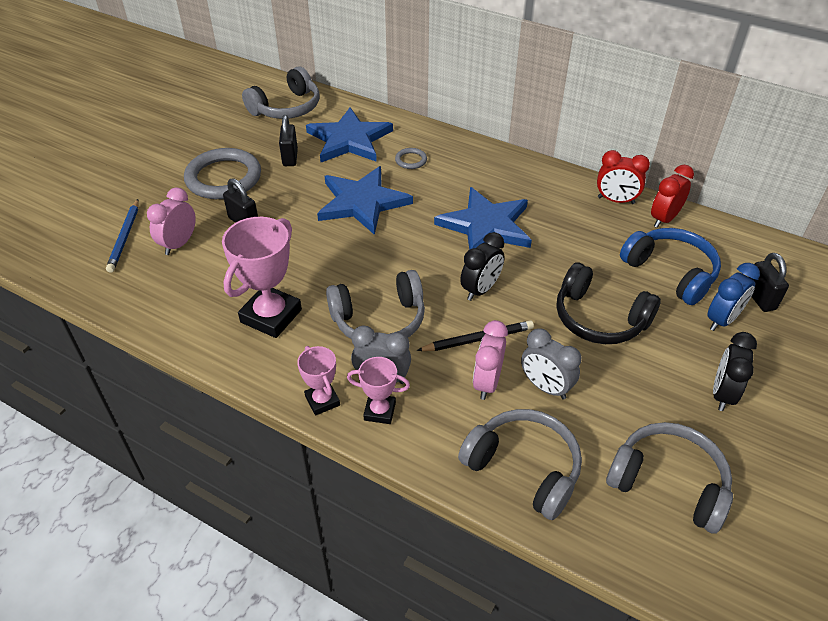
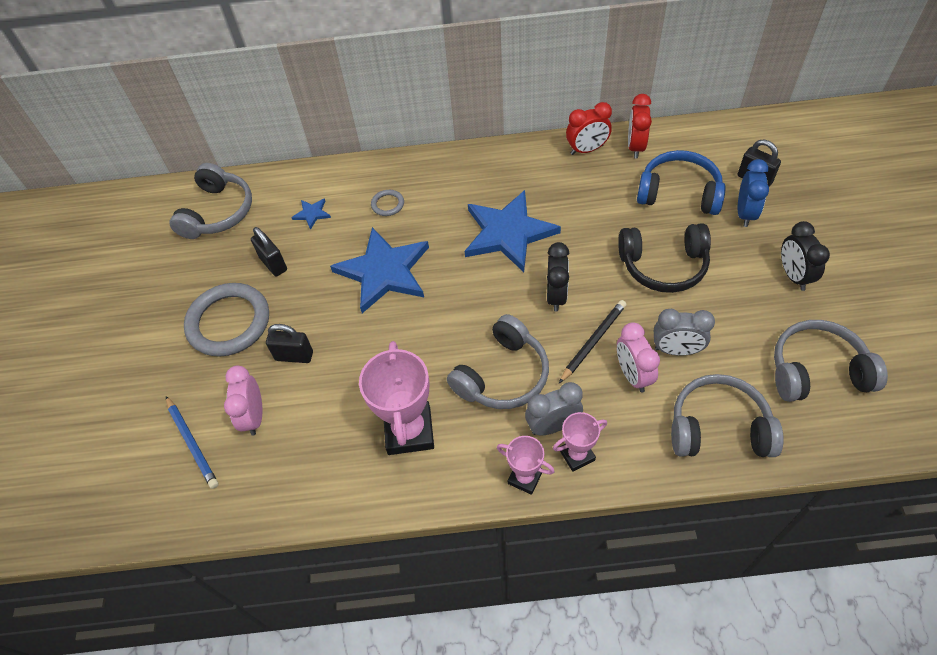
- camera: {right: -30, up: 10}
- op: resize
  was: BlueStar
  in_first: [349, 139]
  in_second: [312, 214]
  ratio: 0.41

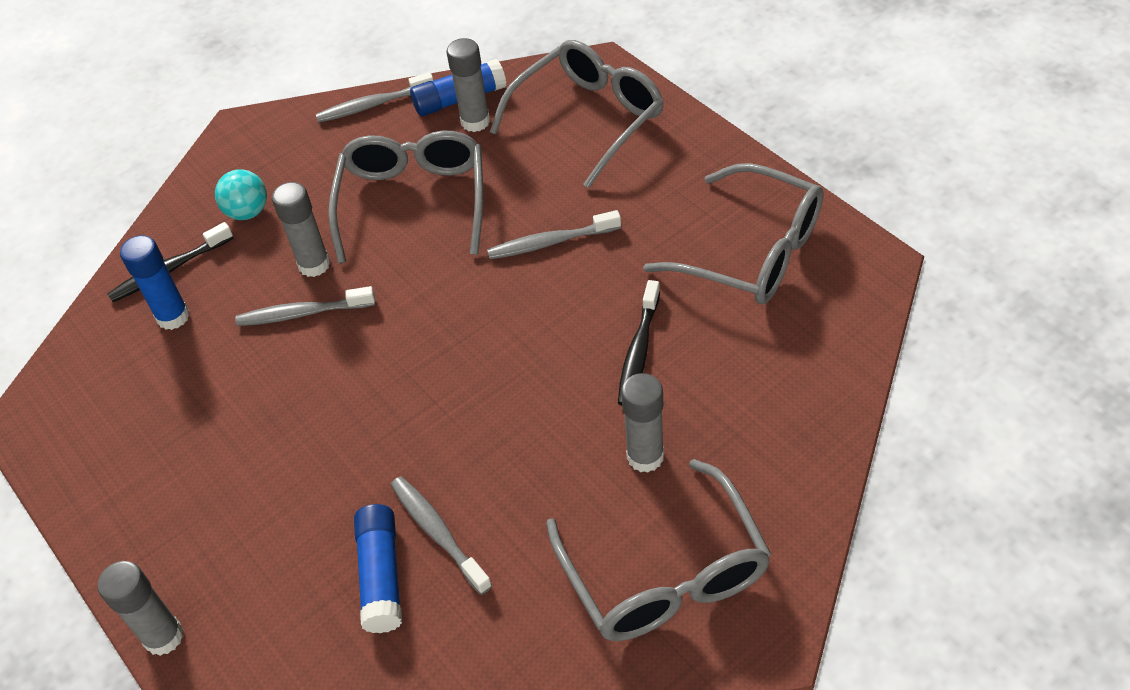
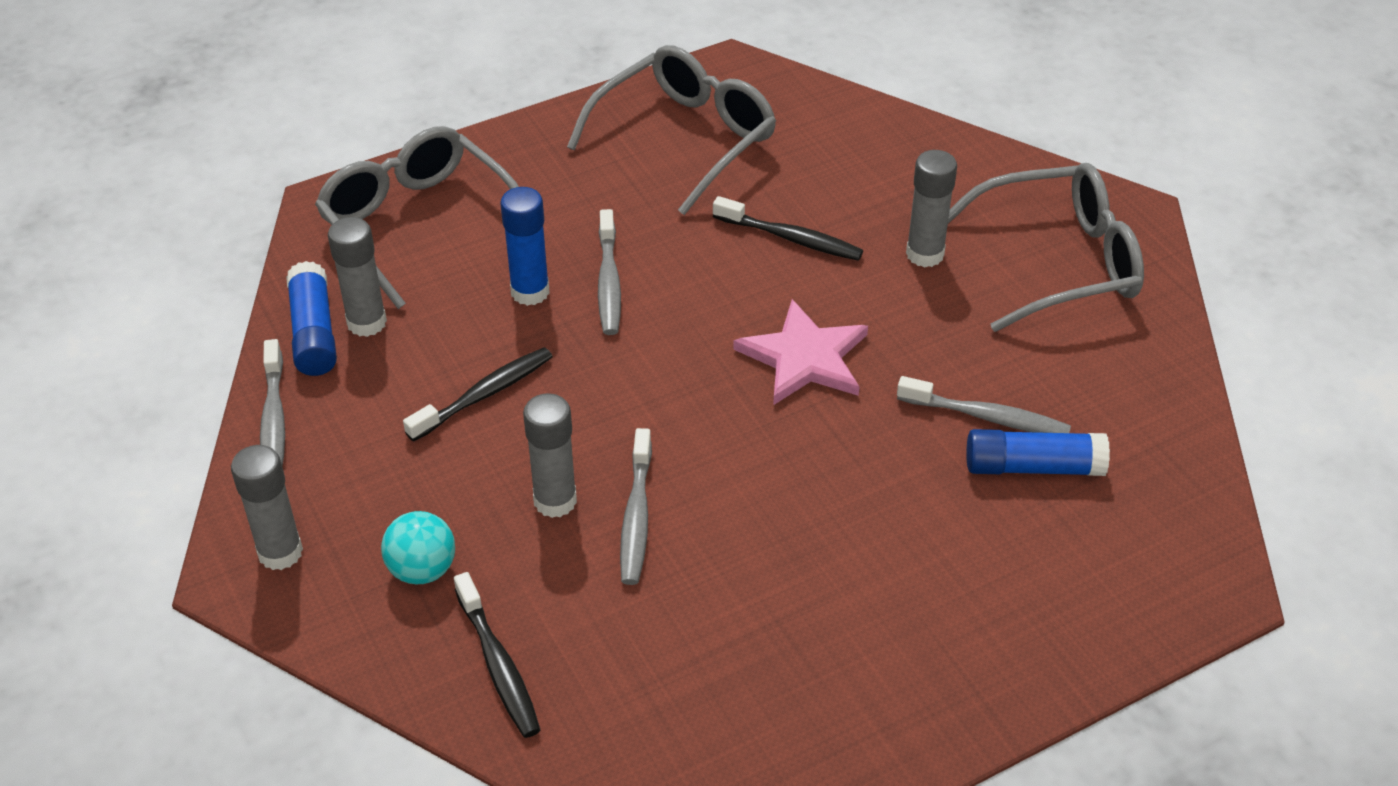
- camera: {right: -85, up: -5}
- op: insert
  now: PinkStar
  in_second: [804, 358]
- op: move
  was: GreyGlueStick
  in_first: [163, 636]
  in_second: [280, 552]
- op: move
  was: BlueGlueStick
  in_first: [173, 317]
  in_second: [530, 292]
- op: replace
  was: GreyGlasses
  now: BlackToothbrush
  in_first: [413, 201]
  in_second: [484, 394]
- op: rotate
  was: GreyToothbrush
  in_first: [438, 532]
  in_second: [987, 417]
  clockwise: -135

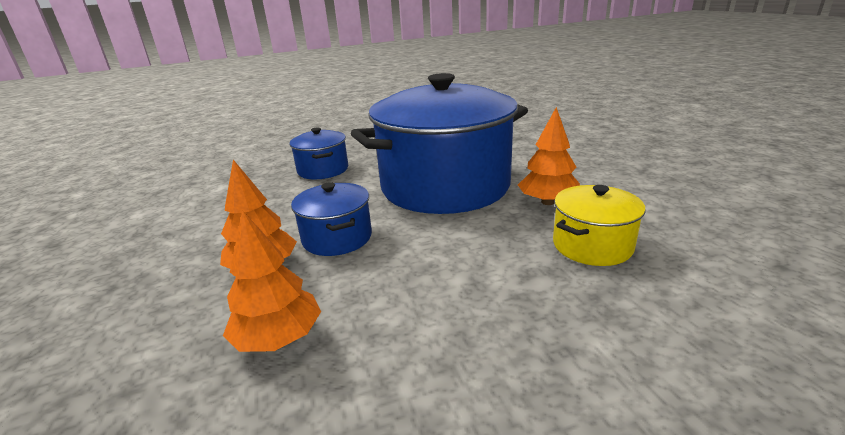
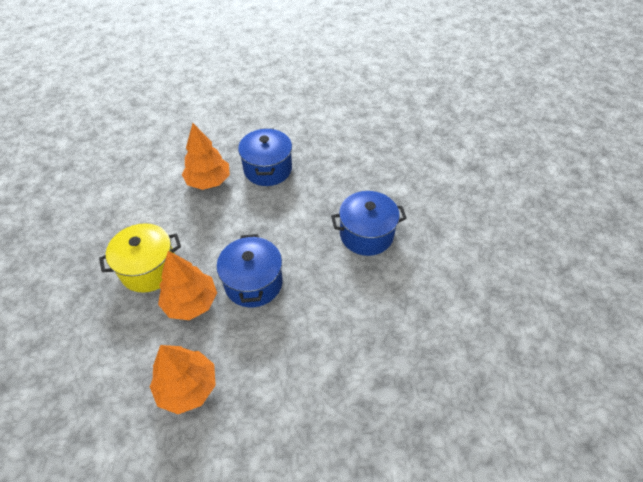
- camera: {right: 15, up: 25}
- op: move
  was: OrangeTree
  in_first: [547, 202]
  in_second: [208, 181]
- op: move
  was: YellowPot
  in_first: [592, 245]
  in_second: [149, 269]
- op: resize
  was: BluePot
  in_first: [445, 186]
  in_second: [366, 234]
  ratio: 0.45

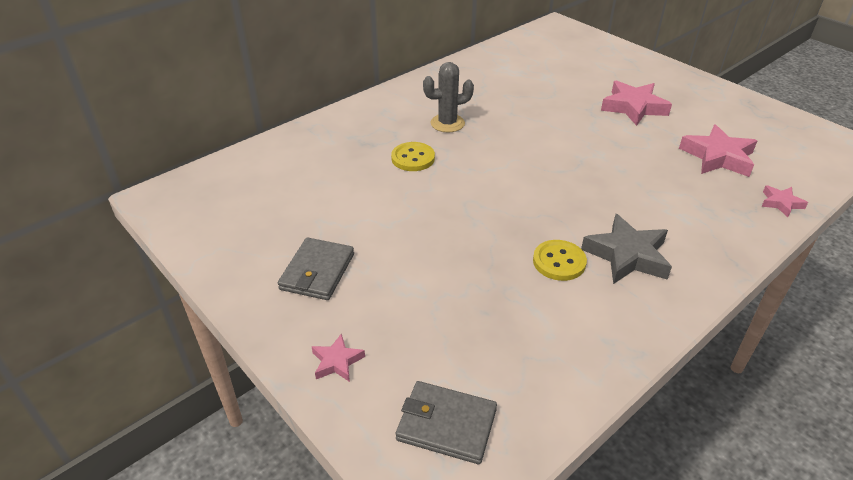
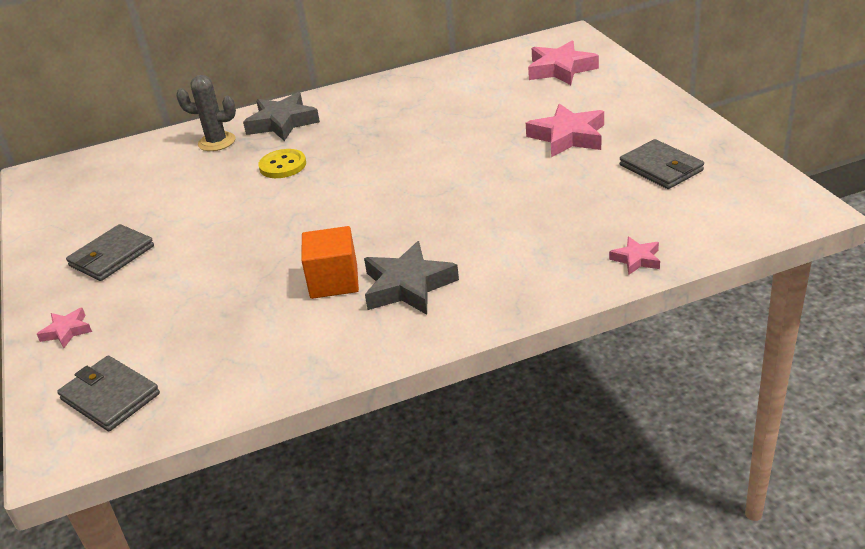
- camera: {right: 25, up: -5}
- op: insert
  now: GreyStar
  in_second: [282, 123]
- op: insert
  now: GreyWallet
  in_second: [661, 168]
- op: move
  was: GreyCactus
  in_first: [447, 123]
  in_second: [217, 142]
- op: move
  was: PinkStar
  in_first: [718, 157]
  in_second: [560, 69]
- op: replace
  was: YellowButton
  now: OrangeCube
  in_first: [559, 262]
  in_second: [334, 281]

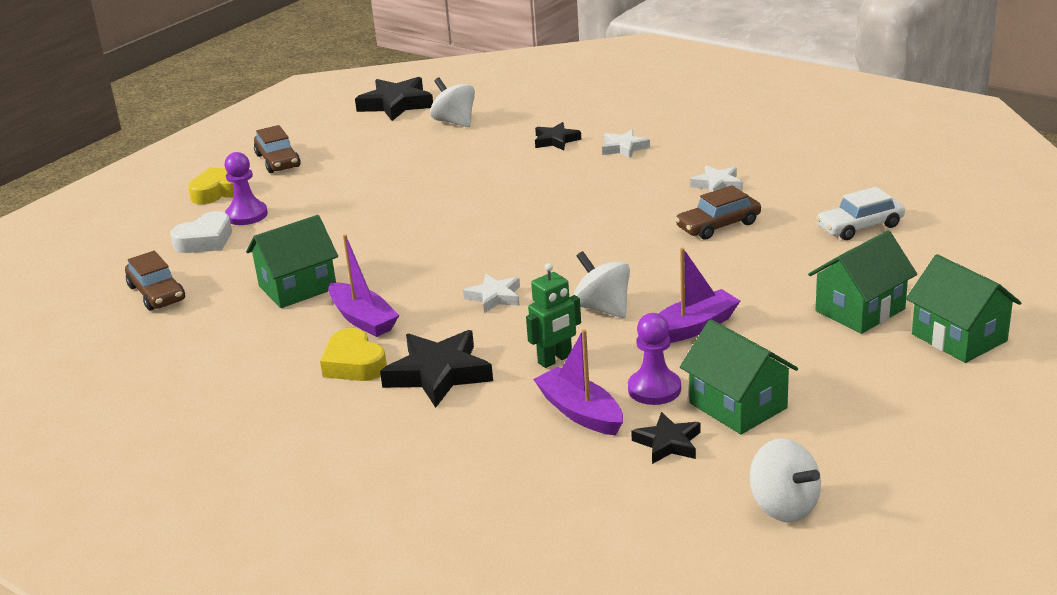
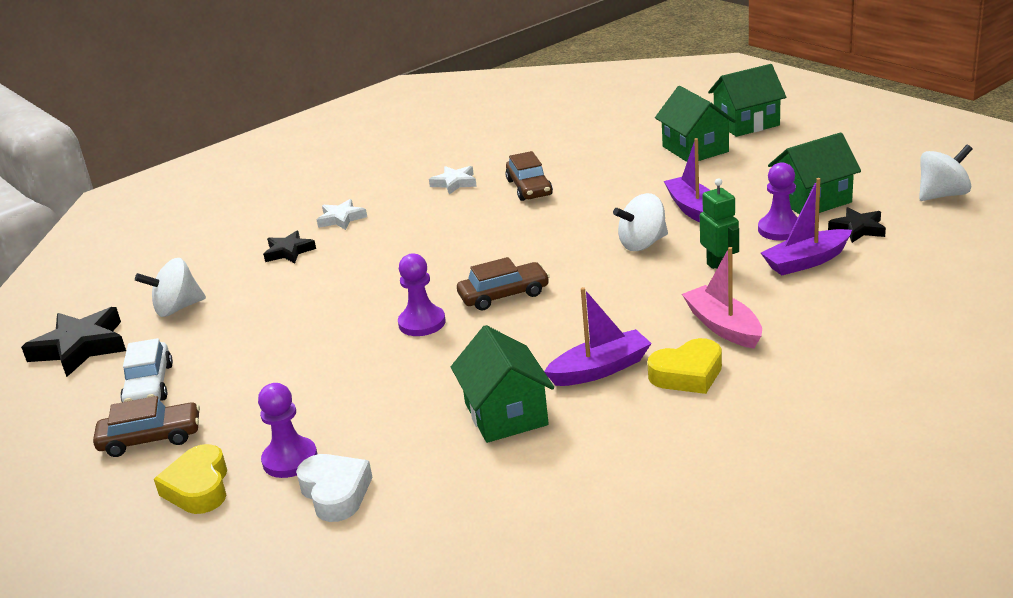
- camera: {right: -75, up: 0}
- op: delete
  was: WhiteStar
  in_first: [494, 297]
- op: insert
  now: PurplePawn
  in_second: [422, 323]
- op: move
  was: BrownCar
  in_first: [156, 293]
  in_second: [504, 295]
- op: move
  was: WhiteCar
  in_first: [859, 226]
  in_second: [149, 385]
- op: replace
  was: BlackStar
  now: PinkBoat
  in_first: [438, 374]
  in_second: [723, 326]

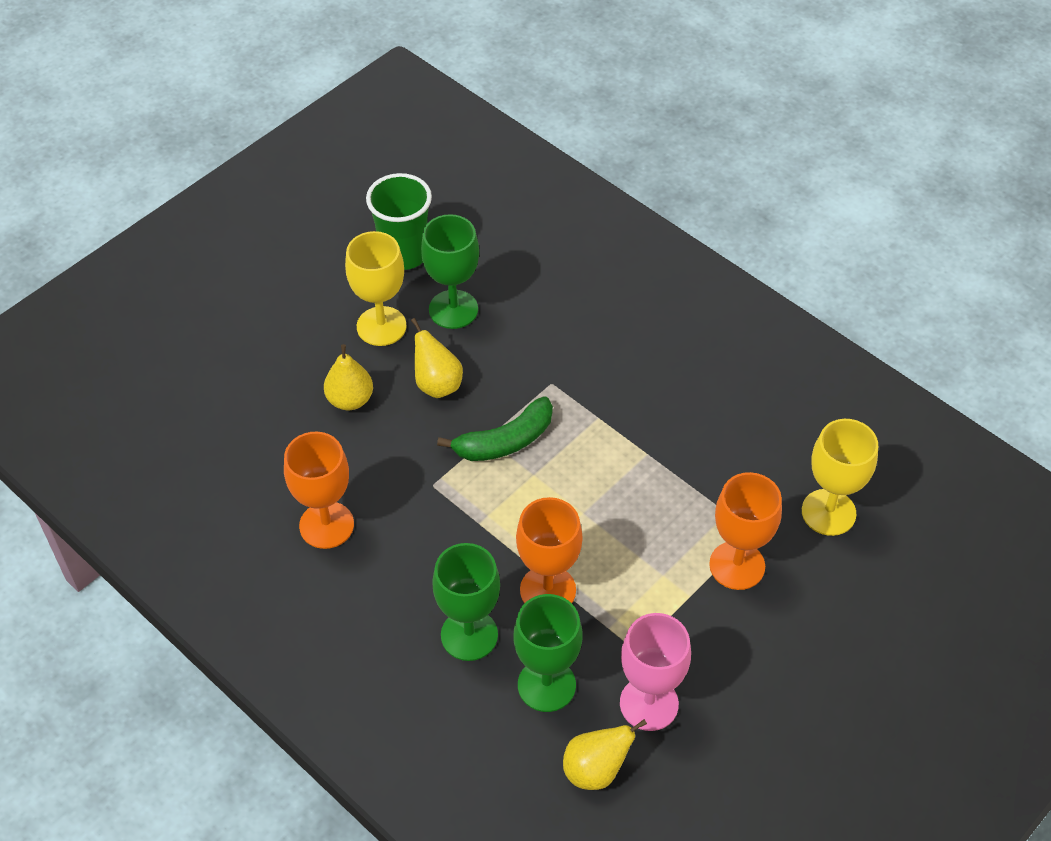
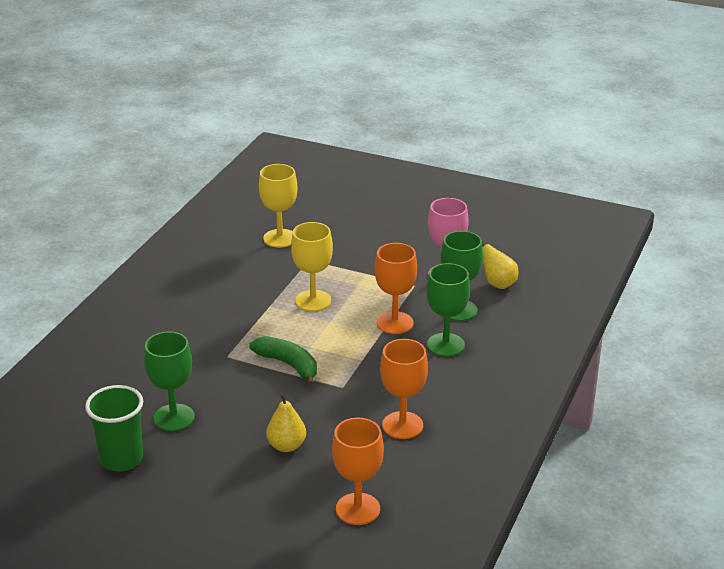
- camera: {right: -110, up: -20}
- op: delete
  was: YellowPear
  in_first: [437, 384]
- op: move
  was: YellowGoblet
  in_first: [381, 326]
  in_second: [313, 301]
- op: move
  was: OrangeGoblet
  in_first: [737, 565]
  in_second: [358, 509]

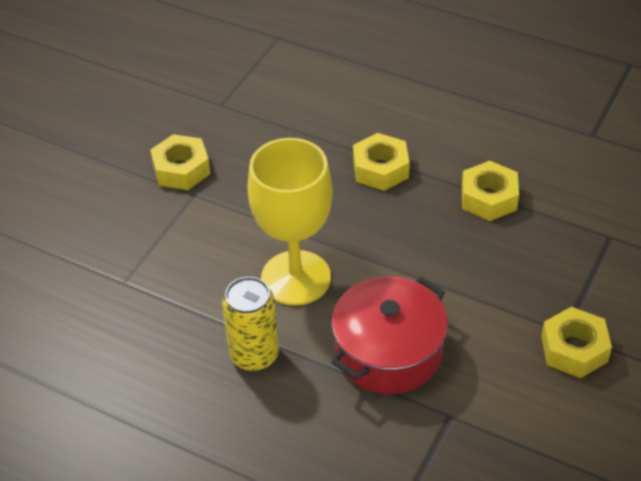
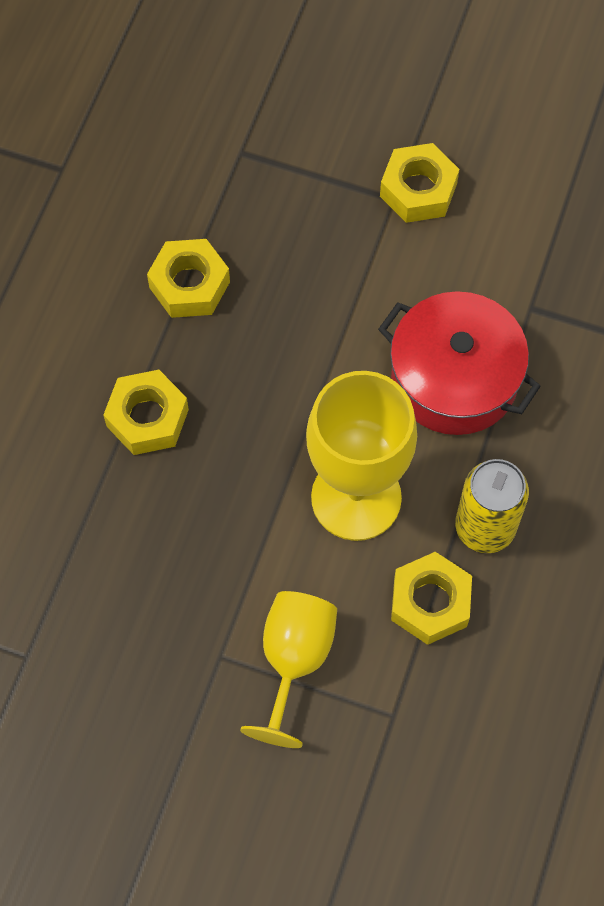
- camera: {right: -100, up: 20}
- op: insert
  now: YellowGoblet
  in_second: [294, 660]
- op: move
  was: YellowNut
  in_first: [181, 169]
  in_second: [430, 602]

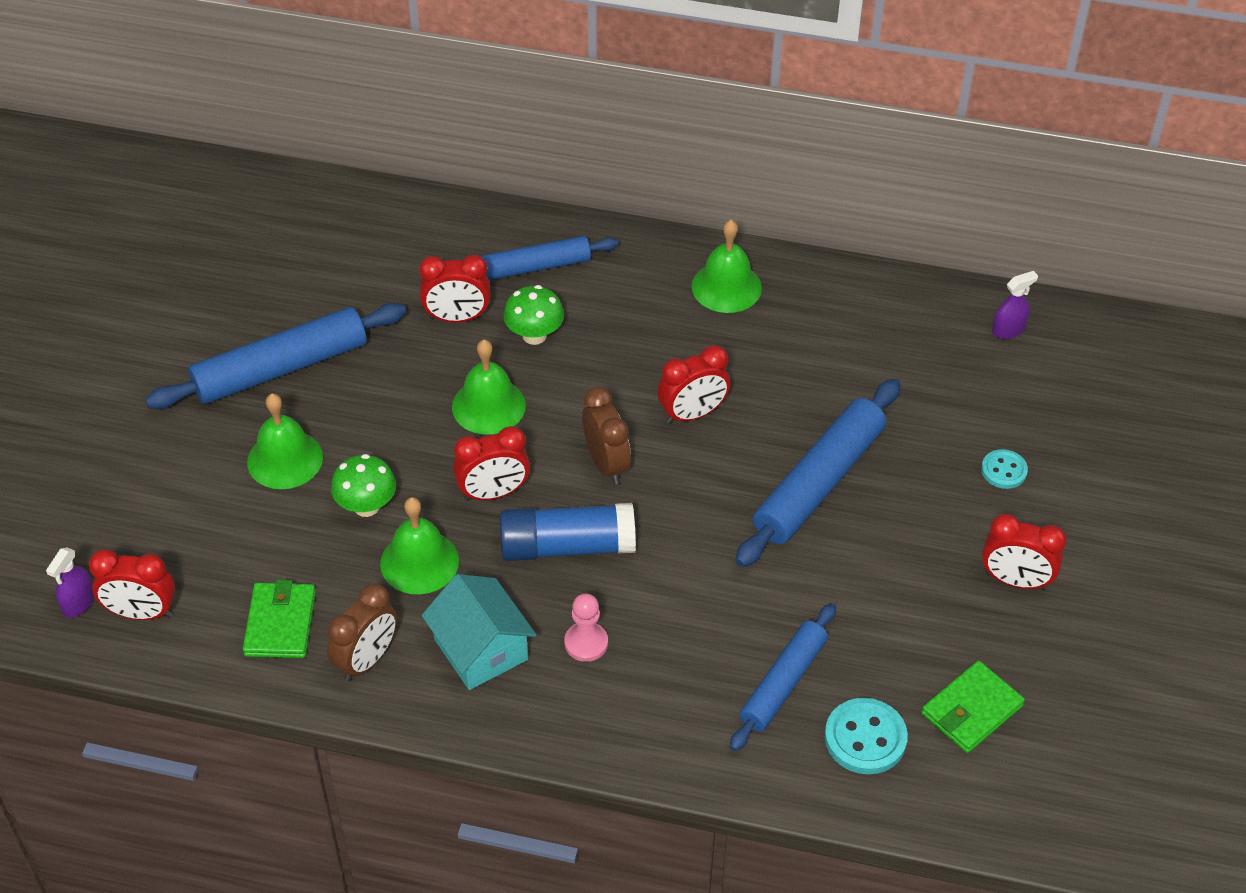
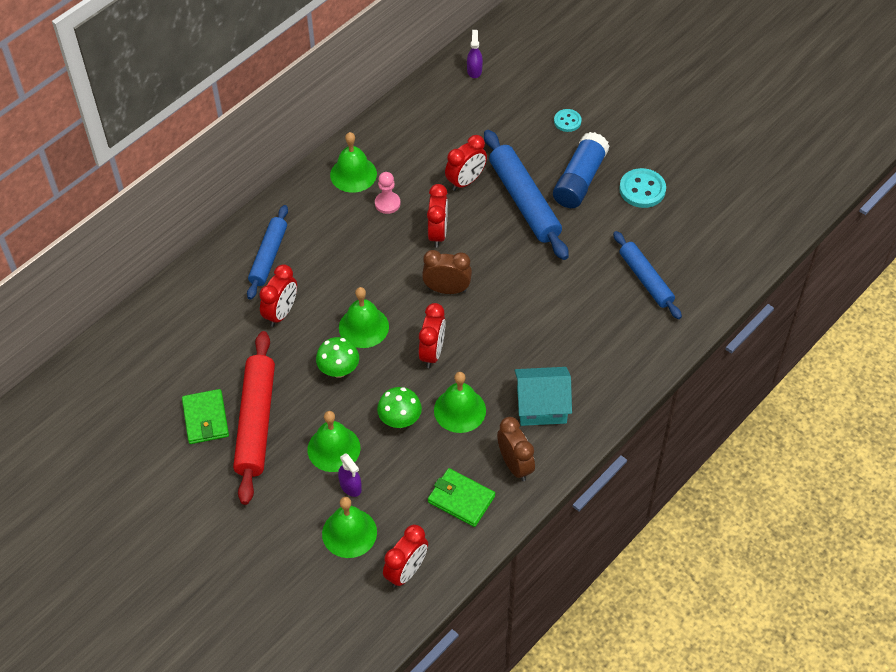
- camera: {right: -60, up: 5}
- op: insert
  now: GreenBell
  in_second: [349, 533]
- op: move
  was: PurpleSprayBottle
  in_first: [78, 602]
  in_second: [350, 486]
- op: move
  was: BlueGlueStick
  in_first: [567, 546]
  in_second: [579, 180]
- op: move
  was: GreenMushroom
  in_first: [534, 335]
  in_second: [339, 370]
- op: move
  was: PinkPawn
  in_first: [586, 643]
  in_second: [387, 203]
- op: move
  was: TurquoiseButton
  in_first: [865, 738]
  in_second: [642, 189]
- op: move
  was: GreenWallet
  in_first: [971, 710]
  in_second: [205, 418]
- op: move
  was: RedClock
  in_first: [1015, 581]
  in_second: [466, 181]
- op: recolor
  was: BlueRollingPin
  now: RedRollingPin
  in_first: [281, 369]
  in_second: [256, 422]

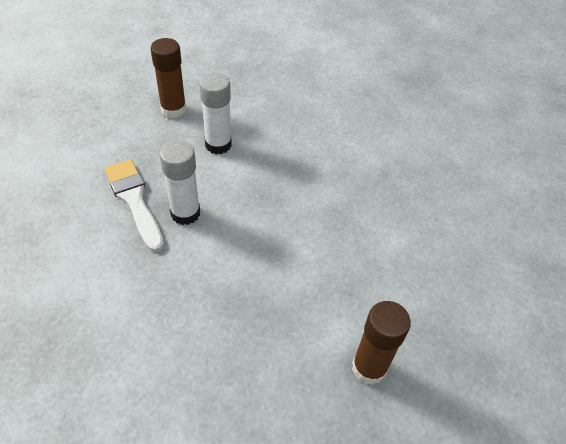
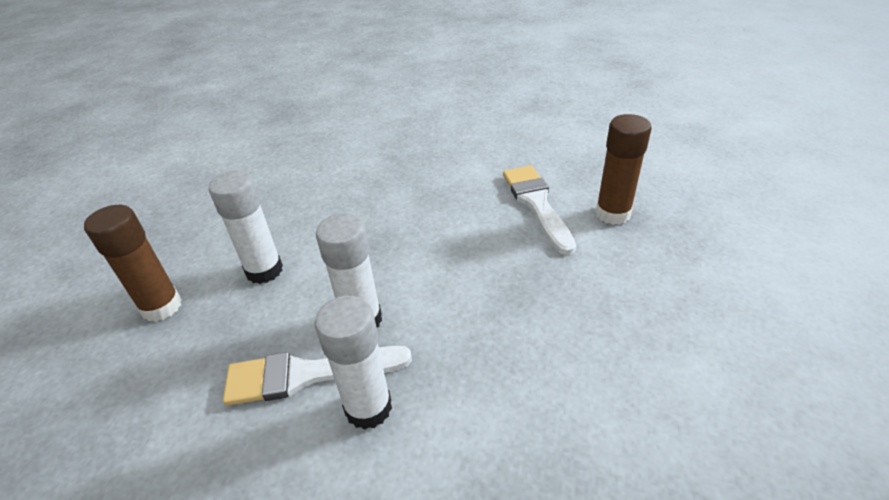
- camera: {right: -65, up: -10}
- op: insert
  now: WhiteGlueStick
  in_second: [368, 407]
- op: insert
  now: WhiteBrush
  in_second: [537, 204]

